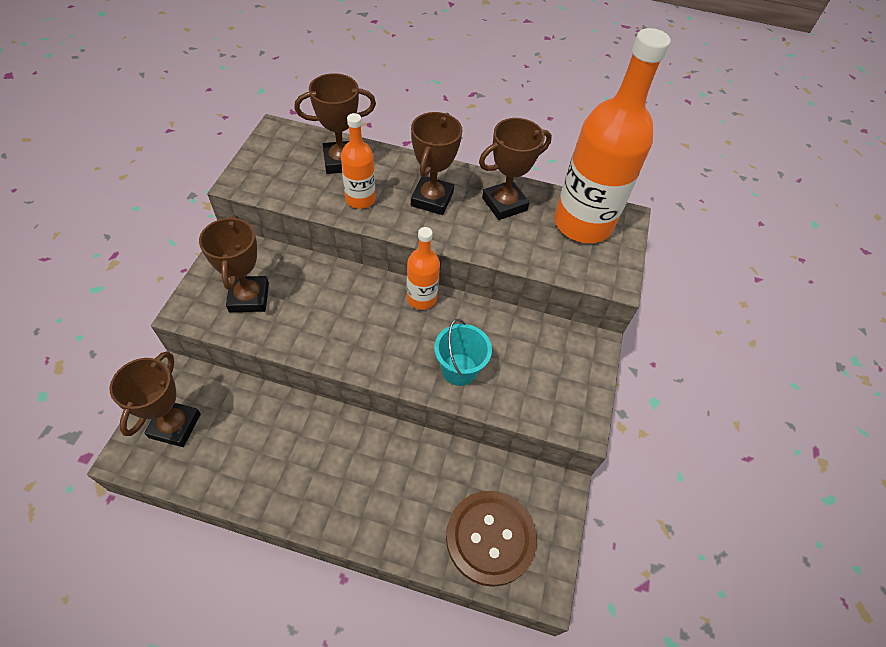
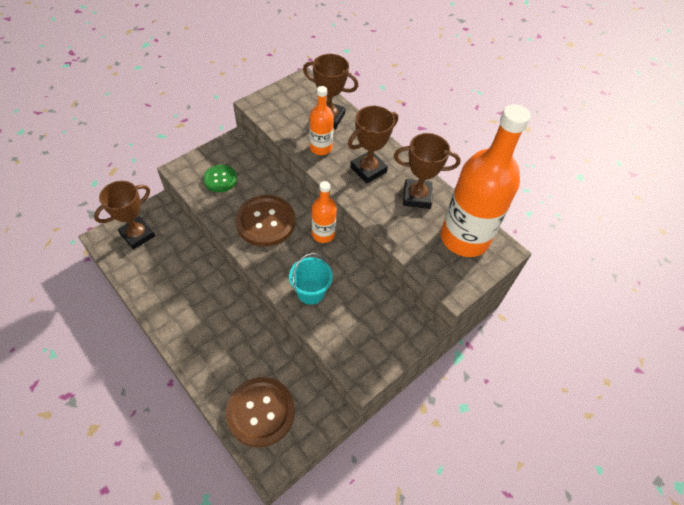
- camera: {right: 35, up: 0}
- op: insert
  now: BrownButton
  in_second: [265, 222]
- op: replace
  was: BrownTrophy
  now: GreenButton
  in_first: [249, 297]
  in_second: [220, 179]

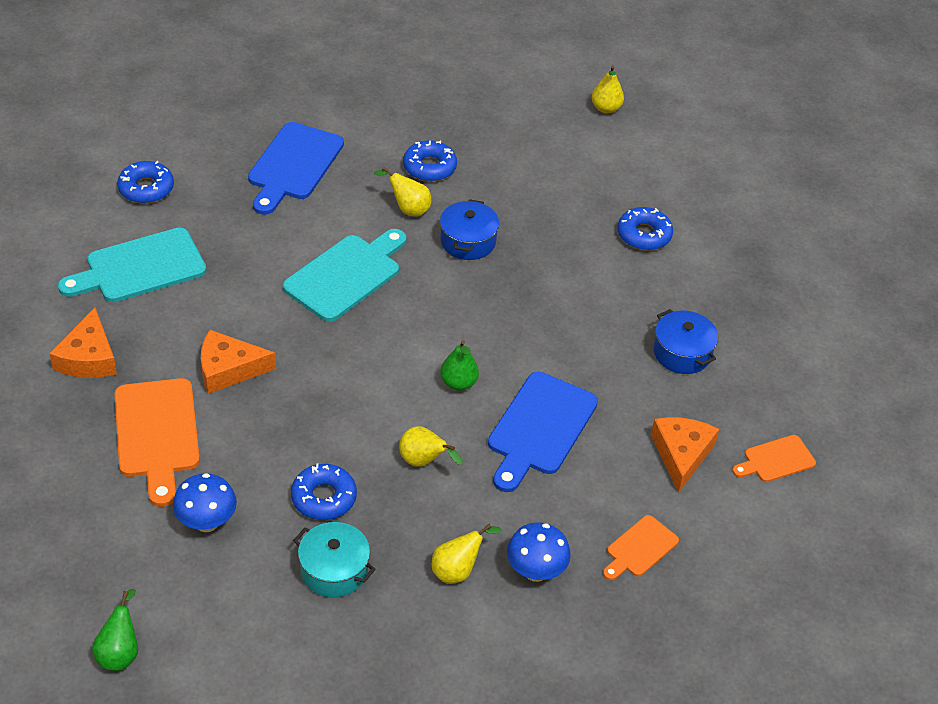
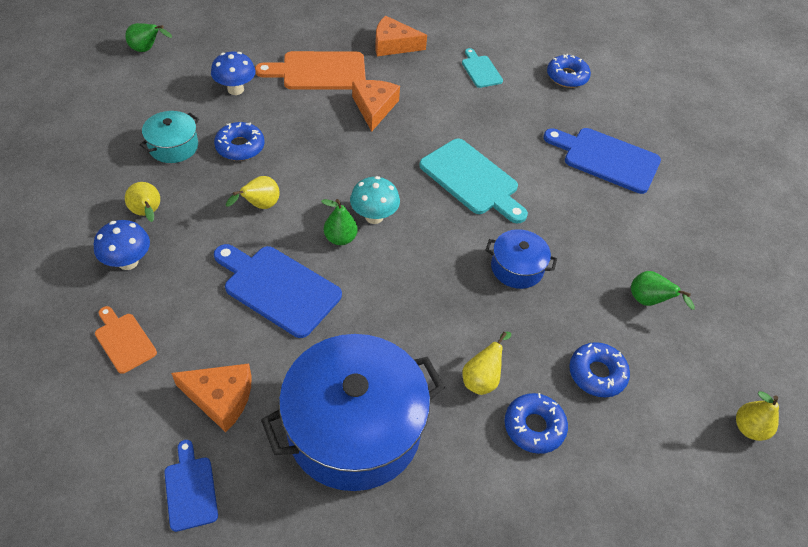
- camera: {right: 95, up: 5}
- op: insert
  now: TurquoiseMushroom
  in_second: [374, 217]
- op: insert
  now: GreenPear
  in_second: [649, 301]
- op: move
  was: YellowPear
  in_first: [408, 209]
  in_second: [482, 379]
- op: move
  was: BlueDonut
  in_first: [429, 167]
  in_second: [597, 374]
- op: recolor
  was: OrangeCuttingBoard
  now: BlueCuttingBoard
  in_first: [776, 460]
  in_second: [190, 489]
- op: resize
  was: TurquoiseCuttingBoard
  in_first: [140, 267]
  in_second: [480, 70]
  ratio: 0.55
- op: resize
  was: BluePot
  in_first: [682, 353]
  in_second: [354, 428]
  ratio: 2.11

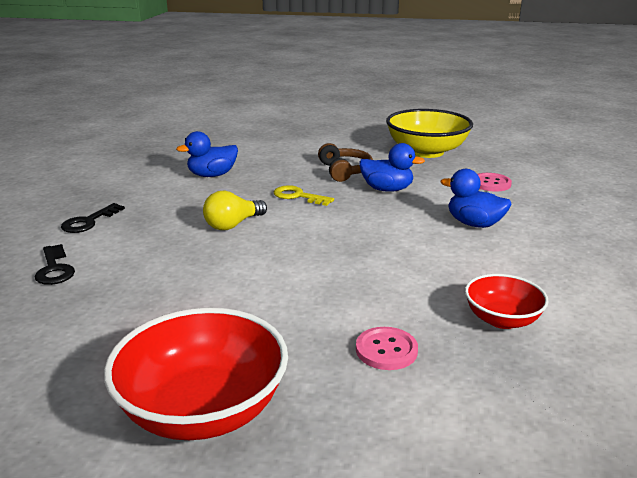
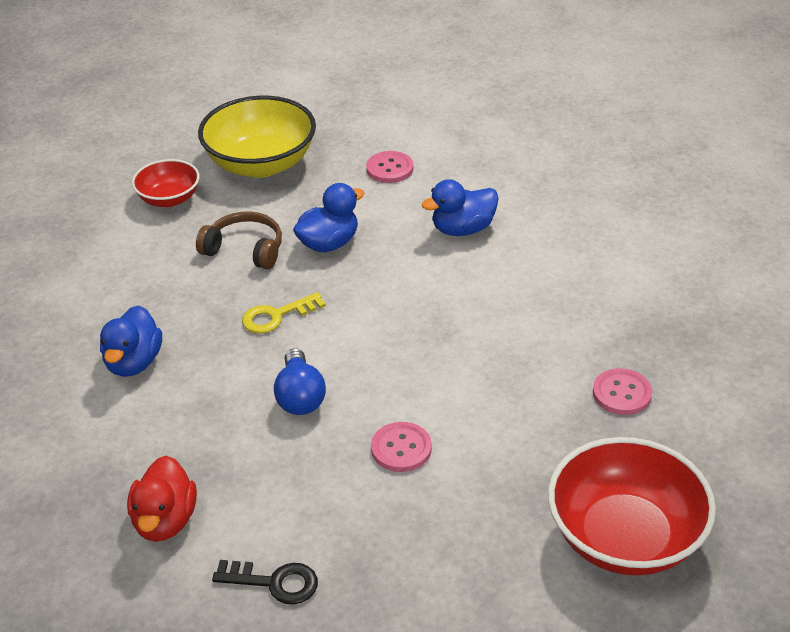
- camera: {right: -55, up: 15}
- op: insert
  now: PinkButton
  in_second: [401, 448]
- op: move
  was: RedBowl
  in_first: [502, 319]
  in_second: [169, 199]
- op: replace
  was: BlackKey
  now: RedDuck
  in_first: [89, 222]
  in_second: [165, 521]
- op: recolor
  was: YellowLightBulb
  now: BlueLightBulb
  in_first: [233, 225]
  in_second: [300, 396]

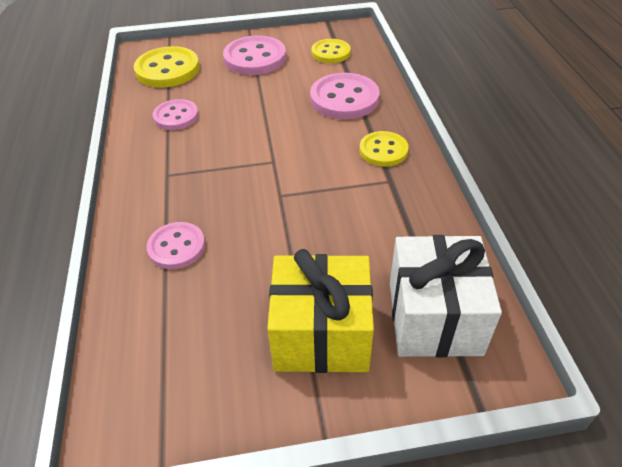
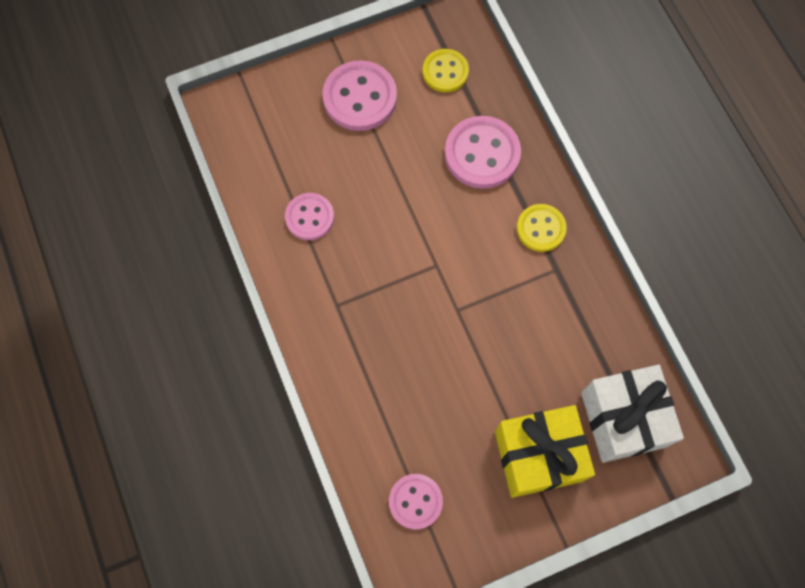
- camera: {right: -15, up: 25}
- op: delete
  was: YellowButton
  in_first: [167, 69]
- op: move
  was: PinkButton
  in_first: [176, 247]
  in_second: [415, 501]

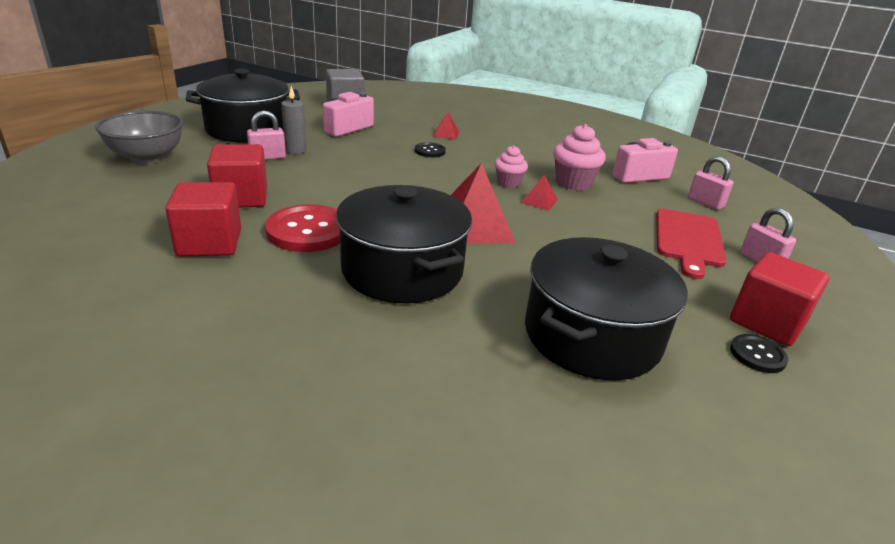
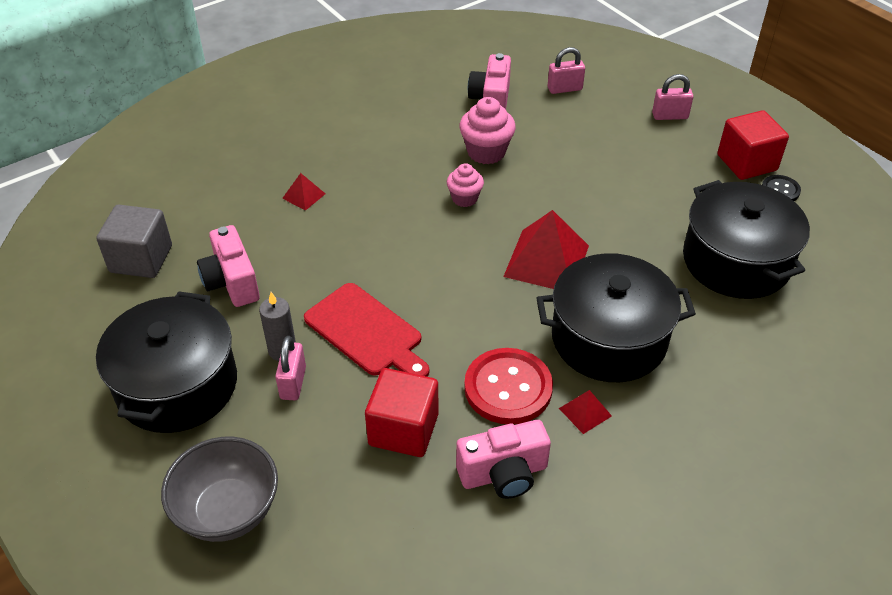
- camera: {right: -60, up: 15}
- op: delete
  was: BlackButton
  in_first: [430, 151]
- op: move
  was: RedPyramid
  in_first: [539, 201]
  in_second: [585, 412]
- op: move
  was: RedCuttingBoard
  in_first: [688, 240]
  in_second: [366, 332]
- op: replace
  was: RedCube
  now: PinkCamera
  in_first: [210, 243]
  in_second: [503, 473]

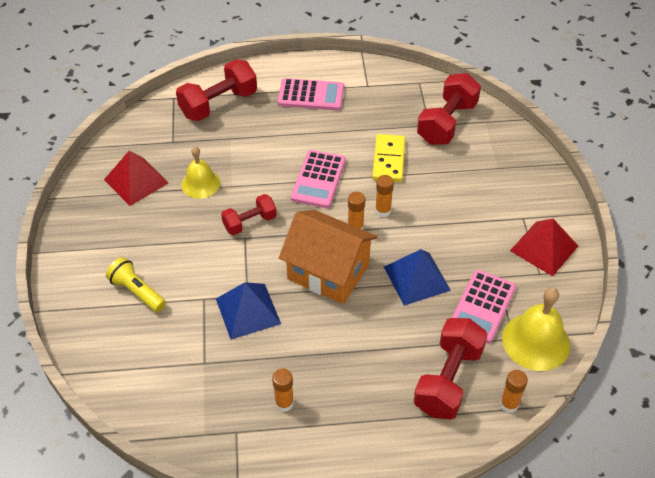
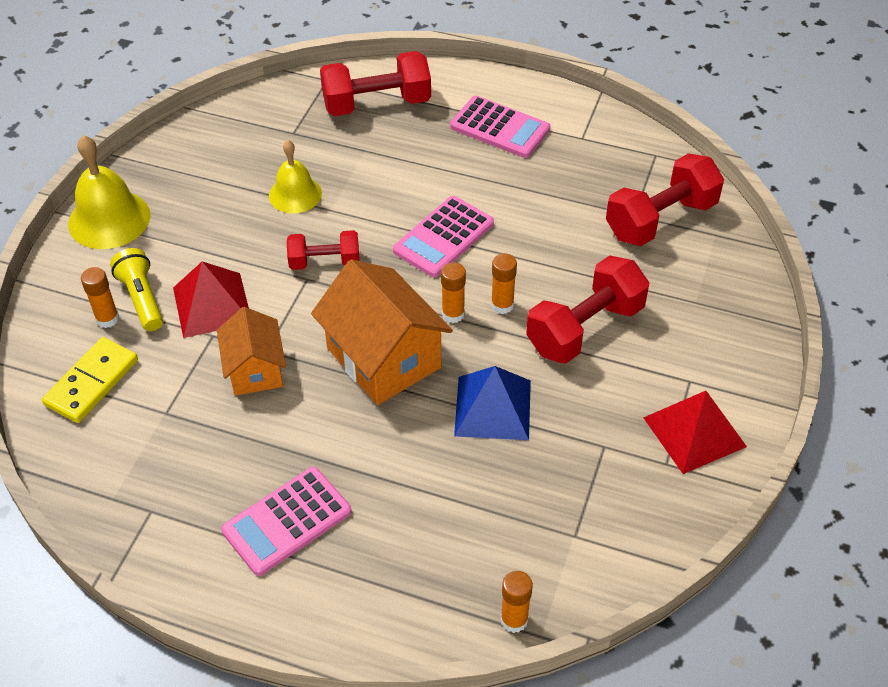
- camera: {right: 25, up: 0}
- op: move
  was: RedPyramid
  in_first: [136, 181]
  in_second: [212, 304]
- op: move
  was: OrangeGlueStick
  in_first: [284, 403]
  in_second: [107, 319]
- op: move
  was: YellowDomino
  in_first: [389, 160]
  in_second: [92, 382]
- op: move
  was: RedDumbbell
  in_first: [448, 380]
  in_second: [585, 328]
- op: move
  was: PinkCalculator
  in_first: [482, 306]
  in_second: [287, 521]
- op: move
  was: YellowBell
  in_first: [536, 341]
  in_second: [109, 219]
- op: replace
  was: BluePyramid
  now: OrangeHouse
  in_first: [248, 311]
  in_second: [255, 370]

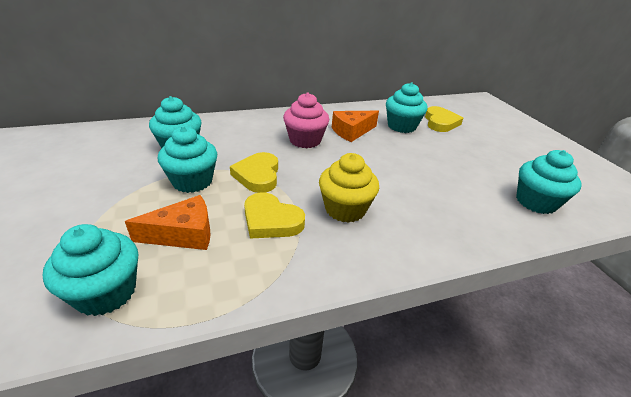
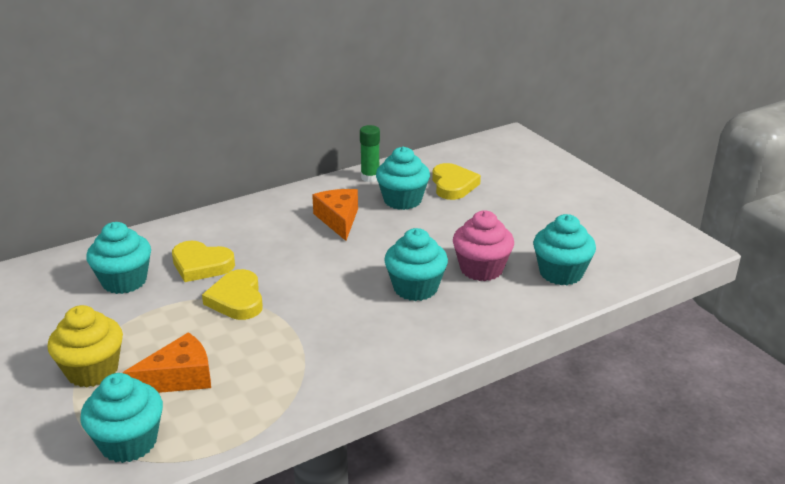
- camera: {right: -10, up: -5}
- op: insert
  now: GreenGlueStick
  in_second: [370, 177]
- op: move
  was: TurquoiseCupcake
  in_first: [192, 181]
  in_second: [415, 288]
- op: move
  was: YellowHeart
  in_first: [271, 220]
  in_second: [201, 265]
- op: move
  was: PinkCupcake
  in_first: [305, 140]
  in_second: [481, 269]
- op: move
  was: YellowCupcake
  in_first: [345, 209]
  in_second: [92, 371]
- op: rotate
  was: OrangeCheese
  in_first: [352, 131]
  in_second: [338, 220]
  clockwise: 120

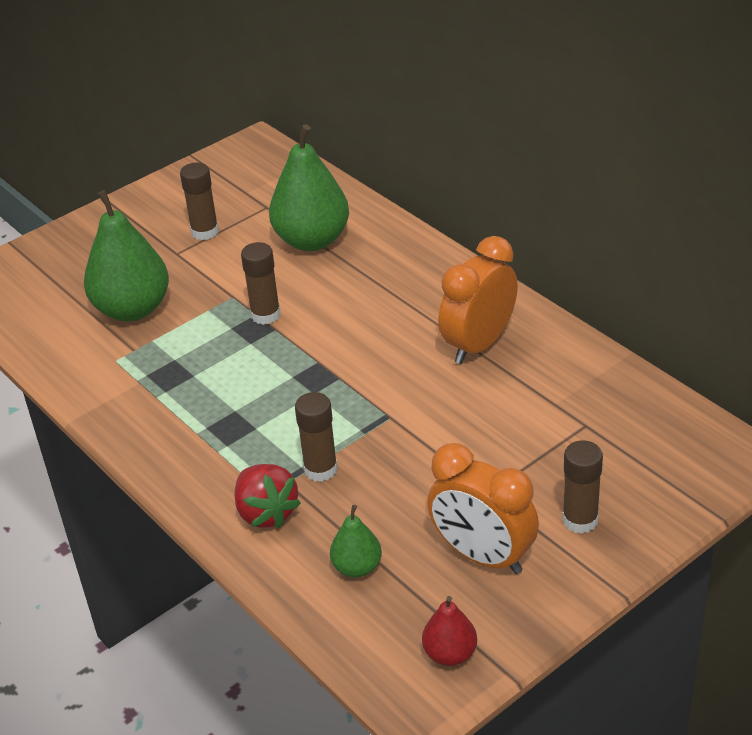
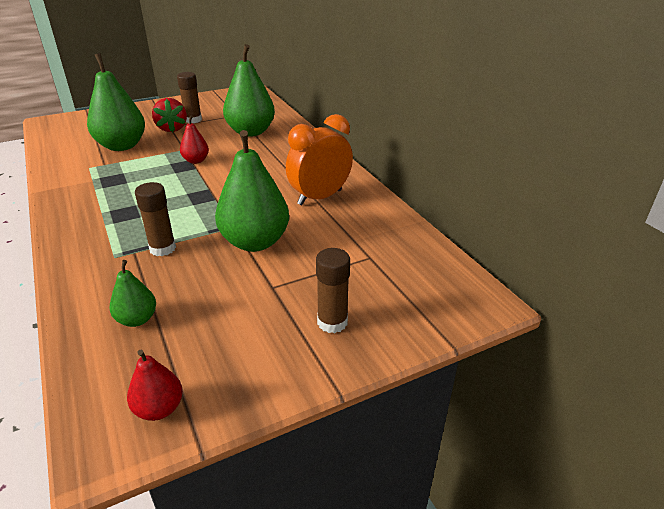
- camera: {right: 10, up: -5}
- op: delete
  was: OrangeClock
  in_first: [483, 556]
- op: insert
  now: GreenPear
  in_second: [255, 242]
- op: move
  was: RedStrawberry
  in_first: [266, 512]
  in_second: [172, 129]
- op: replace
  was: BrownGlueStick
  now: RedPear
  in_first: [265, 315]
  in_second: [196, 161]

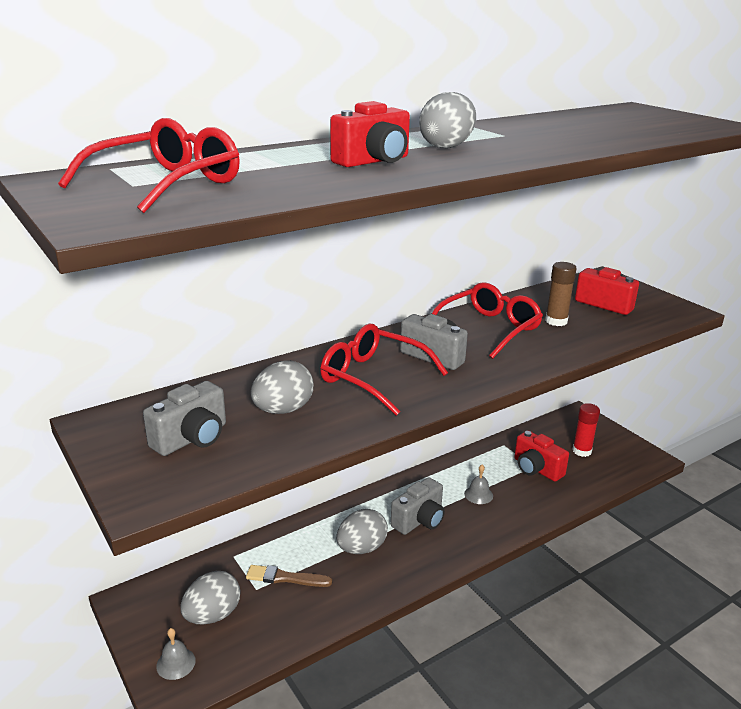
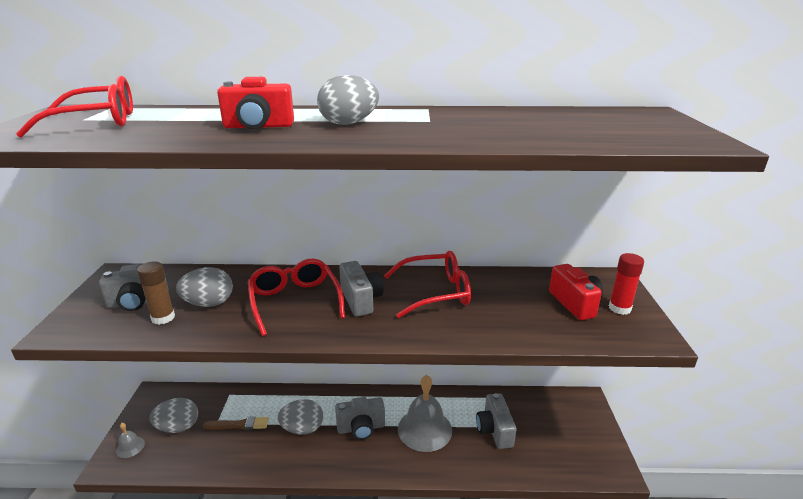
- camera: {right: 35, up: 0}
- op: move
  was: BrownGlueStick
  in_first: [556, 321]
  in_second: [163, 318]
- op: move
  was: RedGlueStick
  in_first: [582, 451]
  in_second: [619, 308]
- op: recolor
  was: RedCamera
  now: GreyCamera
  in_first: [536, 469]
  in_second: [494, 430]
- op: rotate
  was: BrownBrush
  in_first: [285, 578]
  in_second: [239, 425]
  clockwise: 135
- op: resize
  was: GreyBell
  in_first: [478, 494]
  in_second: [424, 429]
  ratio: 2.18

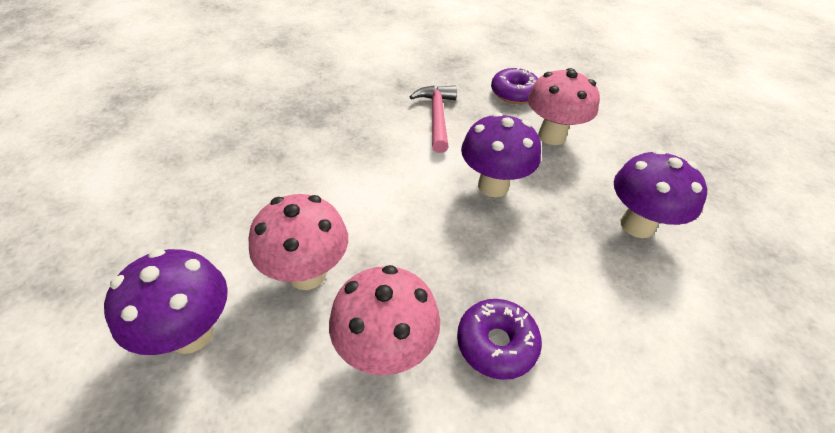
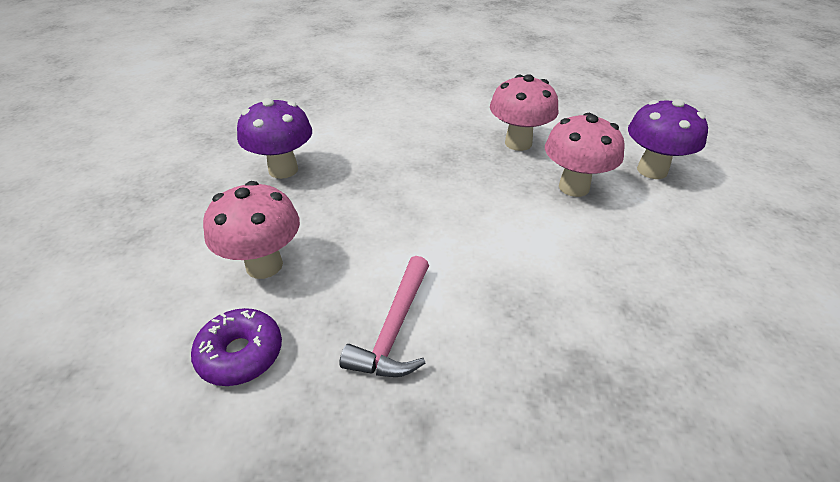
- camera: {right: -160, up: -5}
- op: delete
  was: PurpleDonut
  in_first: [496, 343]
- op: delete
  was: PurpleMushroom
  in_first: [493, 186]

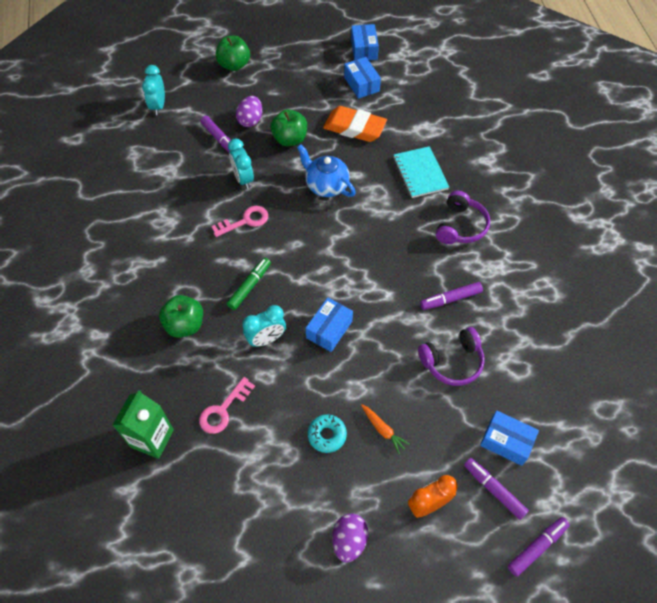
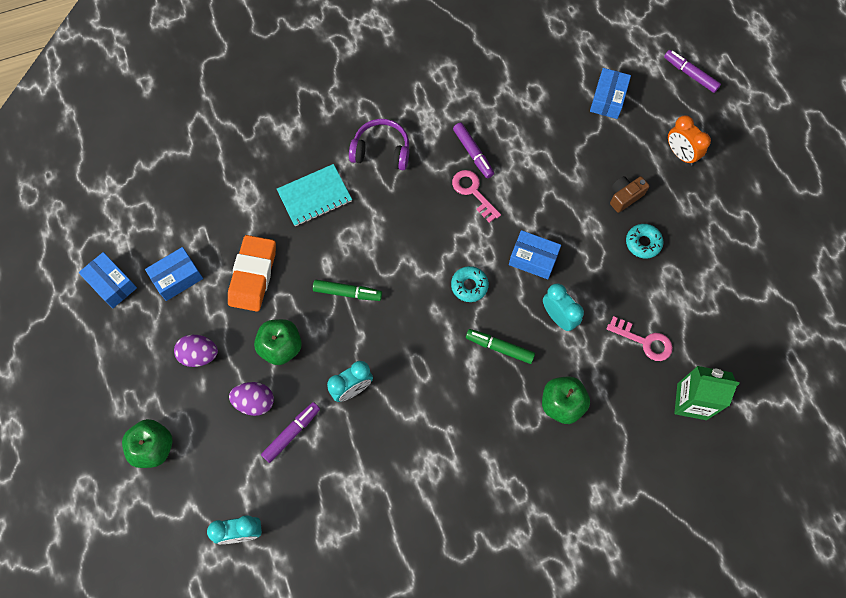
- camera: {right: -100, up: 10}
- op: delete
  was: PurpleHeadphones
  in_first: [452, 362]
- op: delete
  was: PurpleMarker
  in_first: [494, 489]
- op: insert
  now: TurquoiseDonut
  in_second: [469, 286]
- op: move
  was: PinkKey
  in_first: [245, 221]
  in_second: [473, 192]
- op: move
  was: PurpleEgg
  in_first: [349, 540]
  in_second: [199, 355]
- op: replace
  was: BlueTeapot
  now: GreenMarker
  in_first: [326, 185]
  in_second: [347, 292]
- op: replace
  was: OrangeCarrot
  now: BrownCamera
  in_first: [383, 430]
  in_second: [624, 196]
- op: rotate
  was: BlueBox
  in_first: [364, 49]
  in_second: [112, 284]
  clockwise: 60

